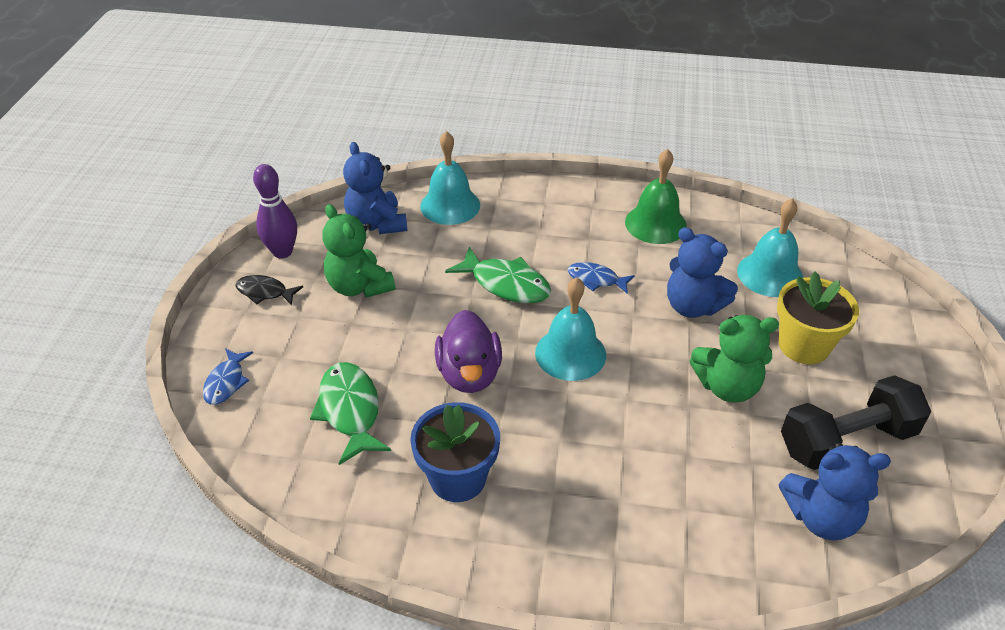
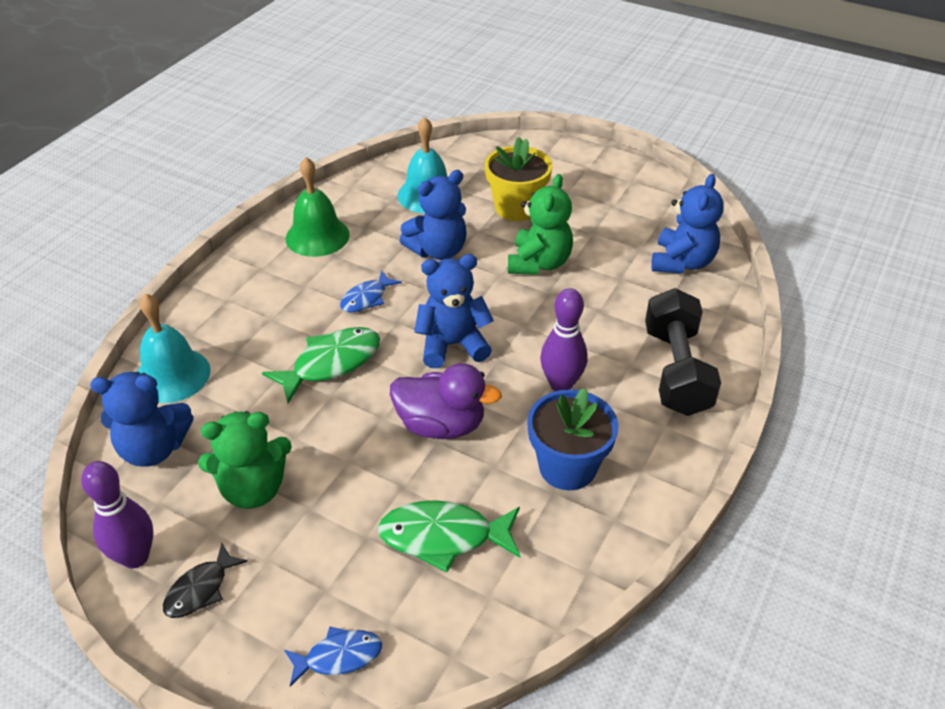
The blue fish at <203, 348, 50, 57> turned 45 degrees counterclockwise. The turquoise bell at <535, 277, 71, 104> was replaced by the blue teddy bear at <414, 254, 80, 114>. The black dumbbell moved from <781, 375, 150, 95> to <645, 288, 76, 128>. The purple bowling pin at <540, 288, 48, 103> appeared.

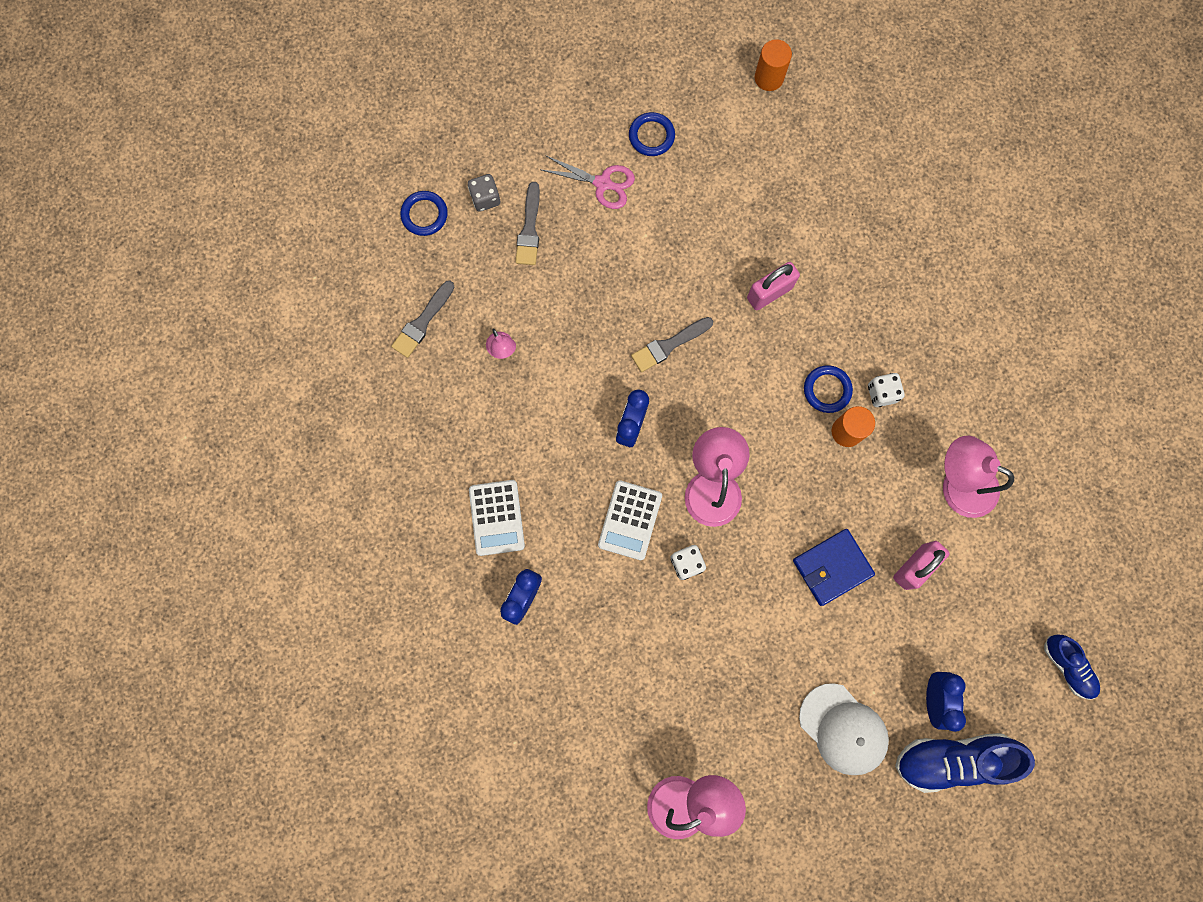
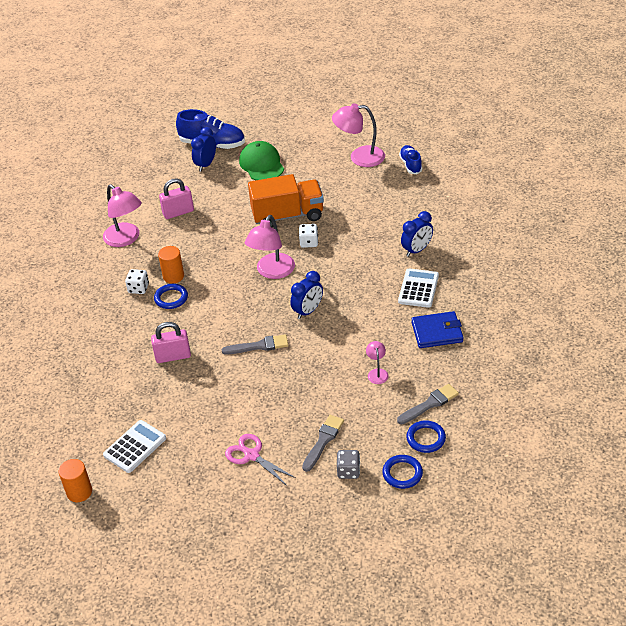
The white calculator moved from <598, 480, 64, 80> to <103, 420, 63, 53>. The blue ring moved from <629, 112, 46, 44> to <406, 421, 40, 32>. The blue wallet moved from <793, 529, 82, 77> to <412, 311, 51, 37>. The white cap at <799, 683, 90, 92> became the green cap at <239, 141, 45, 39>. The blue shoe moved from <1044, 635, 56, 65> to <399, 145, 23, 29>. The orange truck at <248, 174, 76, 54> appeared.

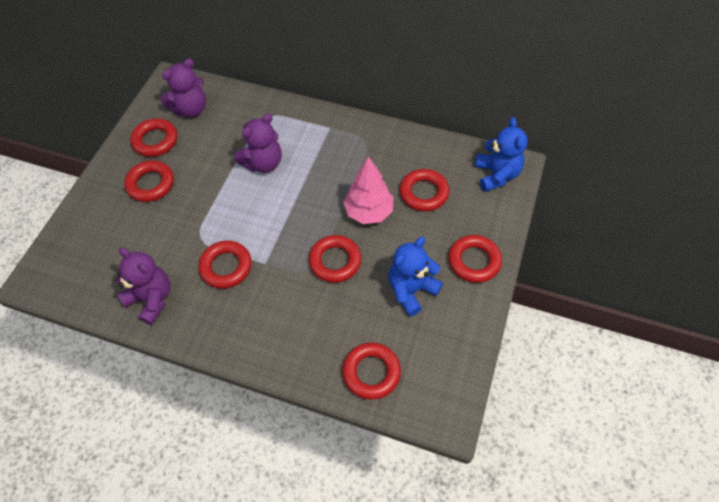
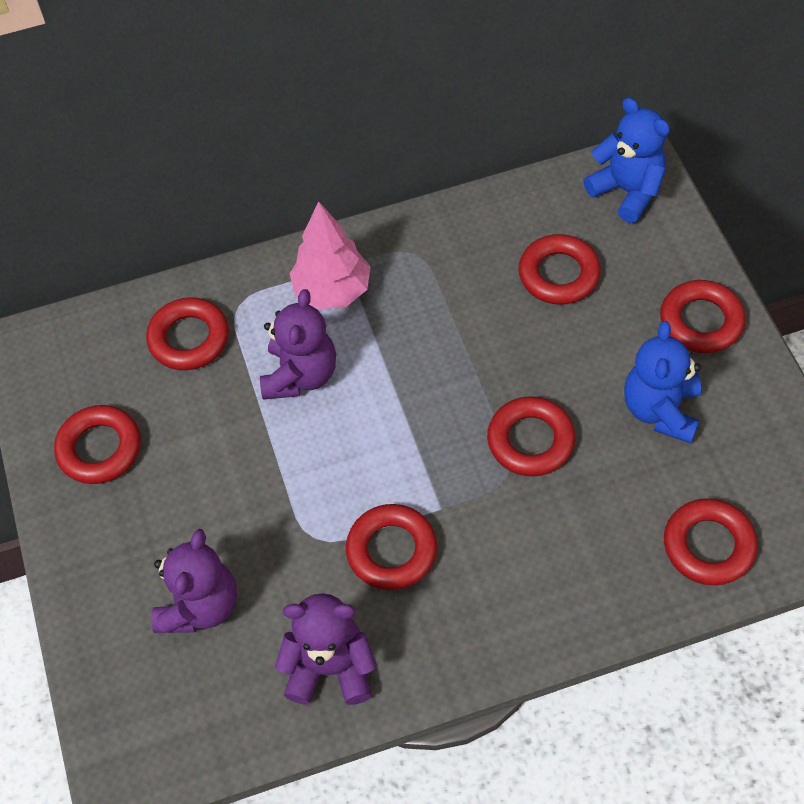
The red ring moved from <124, 160, 50, 42> to <146, 297, 83, 73>. The purple teddy bear moved from <161, 59, 45, 58> to <151, 529, 86, 104>. The pink tree moved from <343, 156, 50, 68> to <289, 201, 82, 108>.

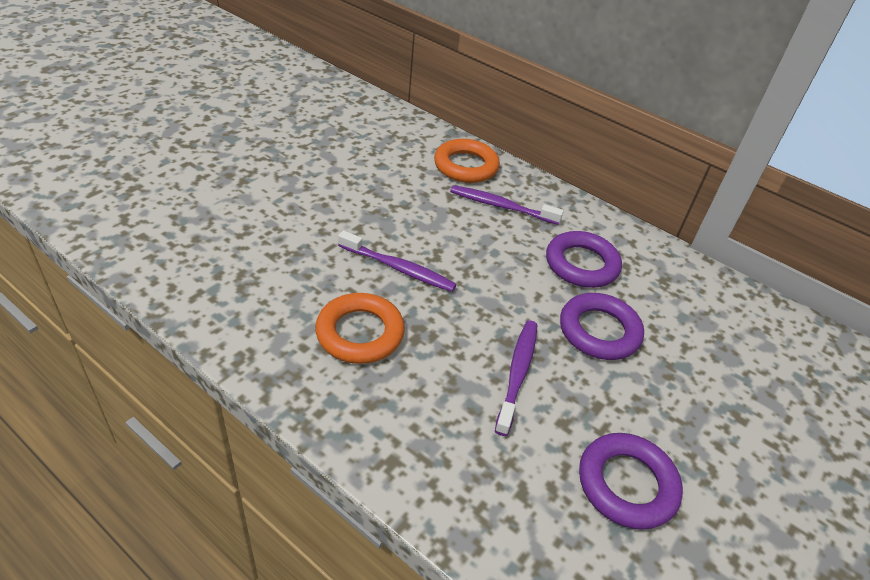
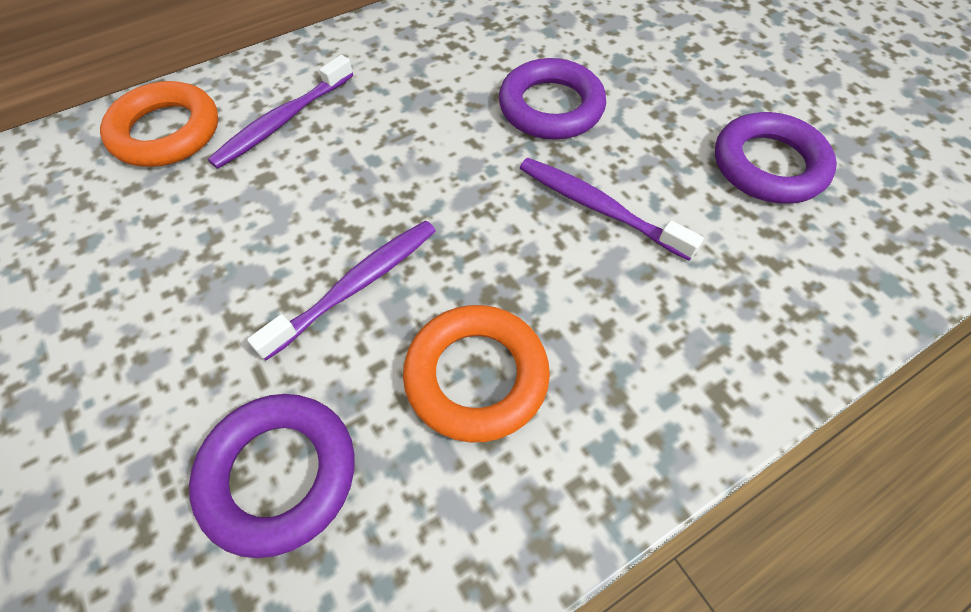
The purple ring moved from <546, 231, 76, 57> to <189, 394, 166, 164>.

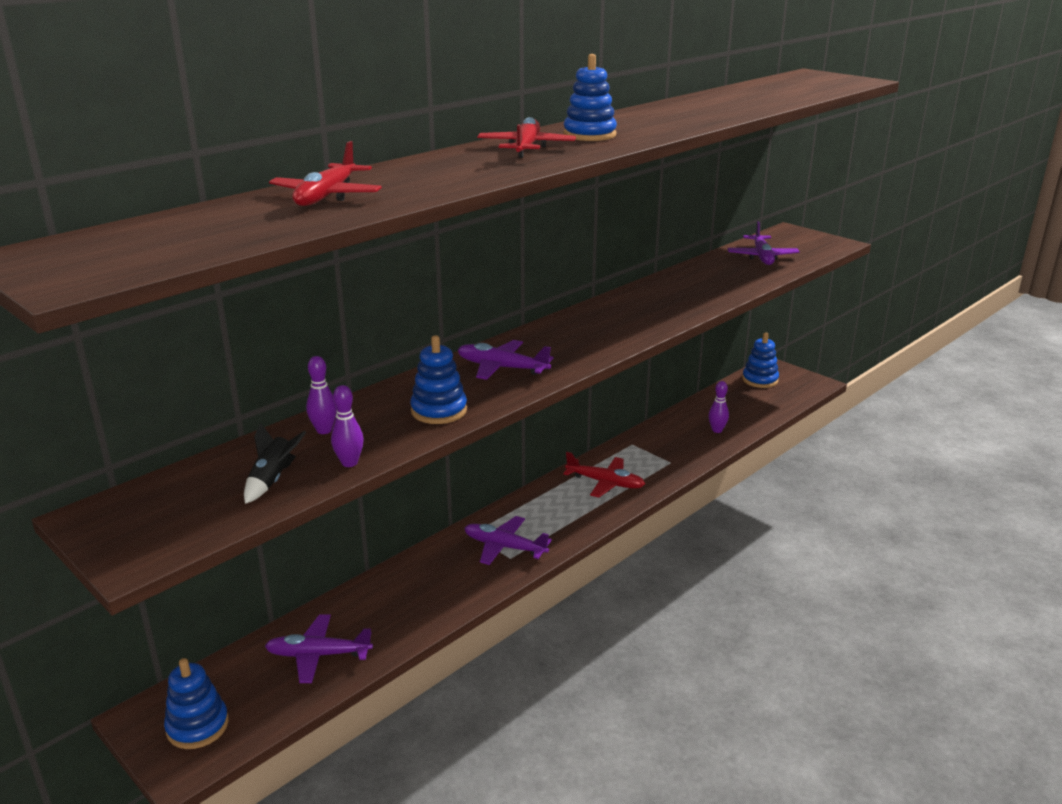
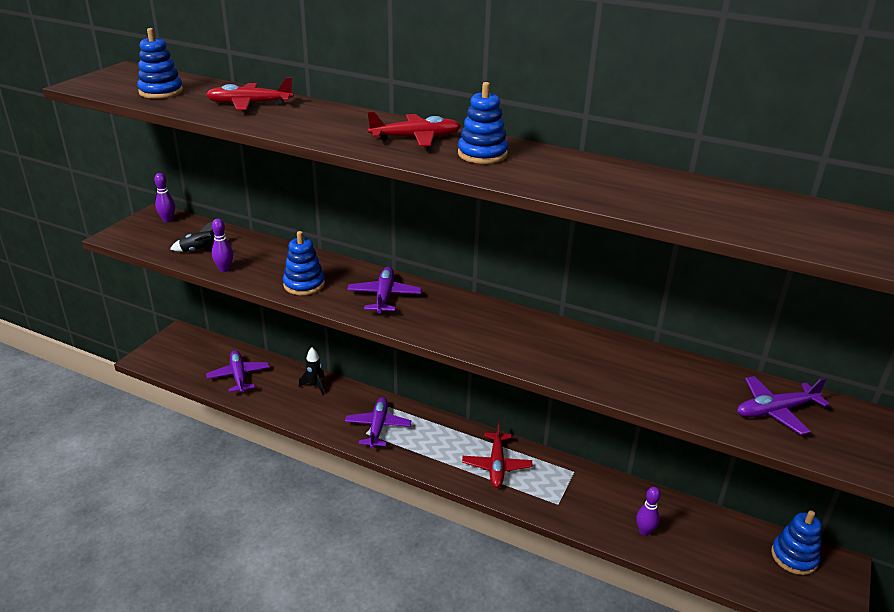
The blue stacking toy moved from <164, 658, 65, 91> to <137, 28, 46, 71>. The purple bowling pin moved from <306, 356, 31, 78> to <154, 173, 21, 49>. The black rocket at <299, 347, 26, 48> appeared.

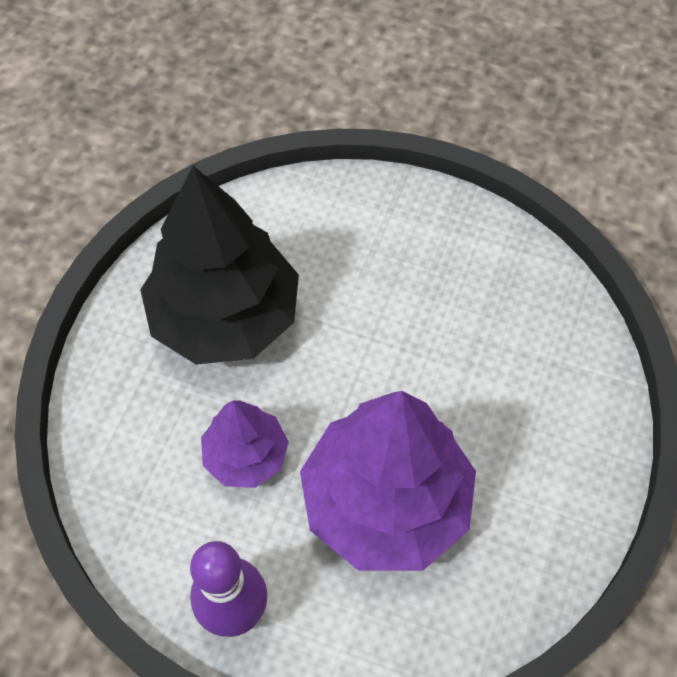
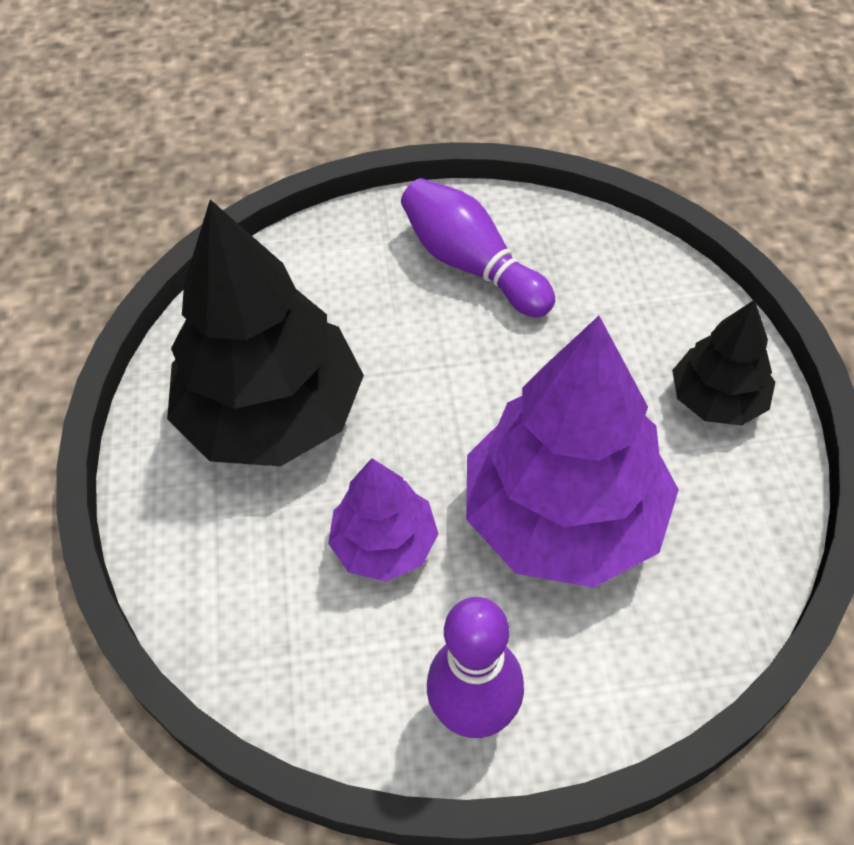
The purple bowling pin at <401, 178, 154, 139> appeared. The black tree at <672, 299, 103, 127> appeared.

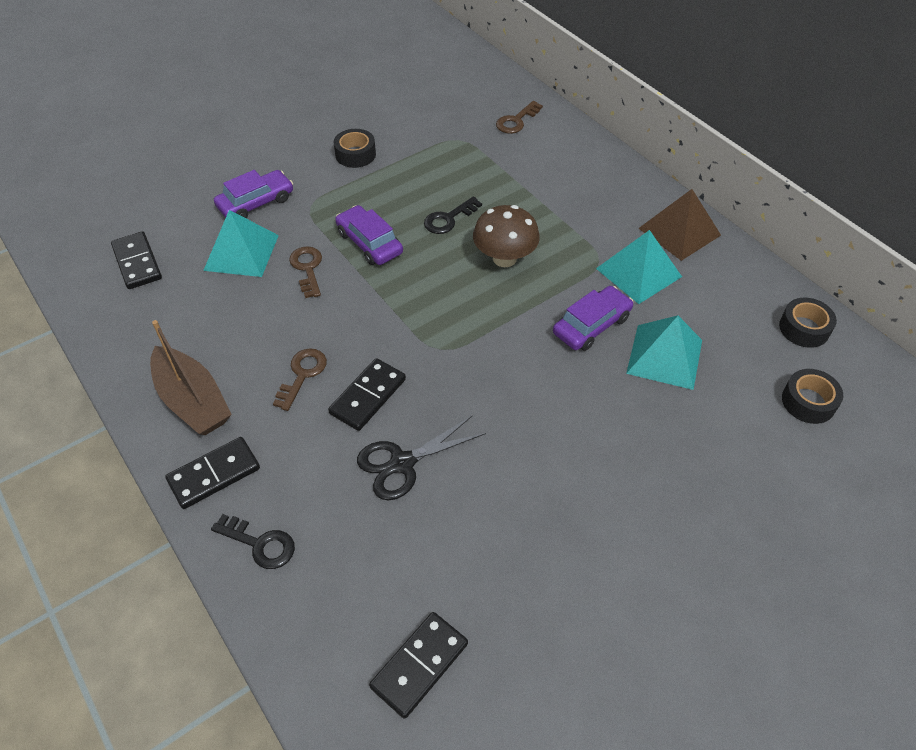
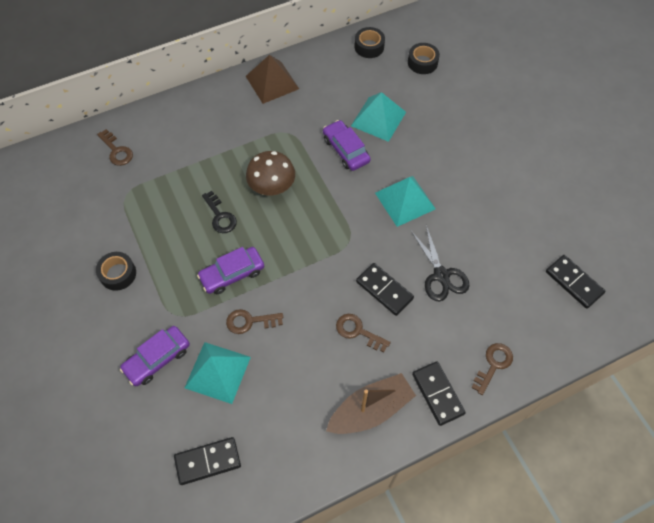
The black key at <211, 514, 84, 55> became the brown key at <471, 343, 42, 52>. The purple car at <214, 170, 79, 49> turned 105 degrees counterclockwise. The turquoise pyramid moved from <596, 230, 86, 74> to <375, 176, 61, 51>.

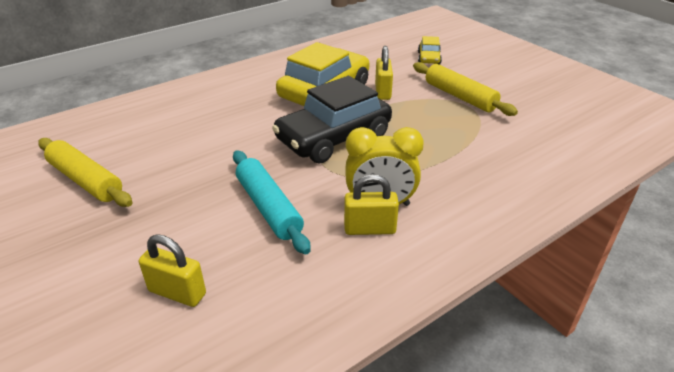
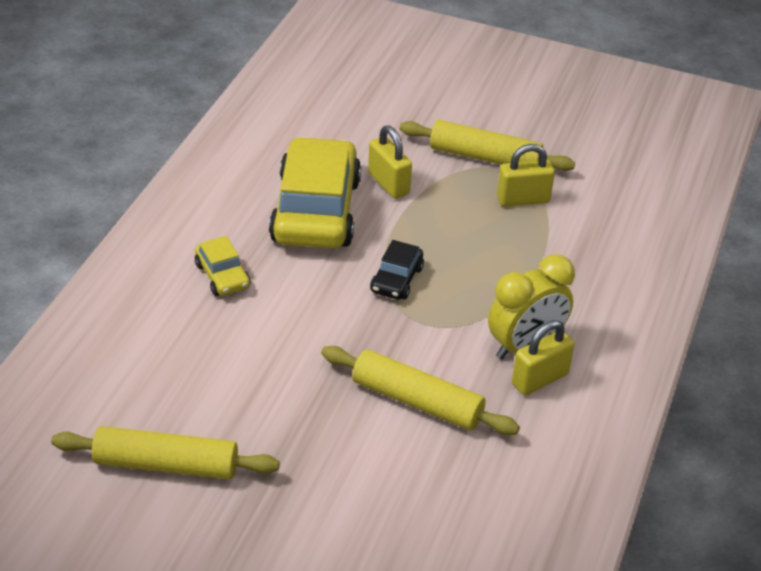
The yellow padlock moved from <139, 234, 67, 73> to <497, 144, 58, 63>. The turquoise rolling pin at <233, 151, 78, 103> became the yellow rolling pin at <321, 346, 199, 89>. The black car at <272, 76, 120, 88> changed to 0.46 times the size. The yellow car moved from <418, 36, 24, 29> to <195, 236, 55, 60>.

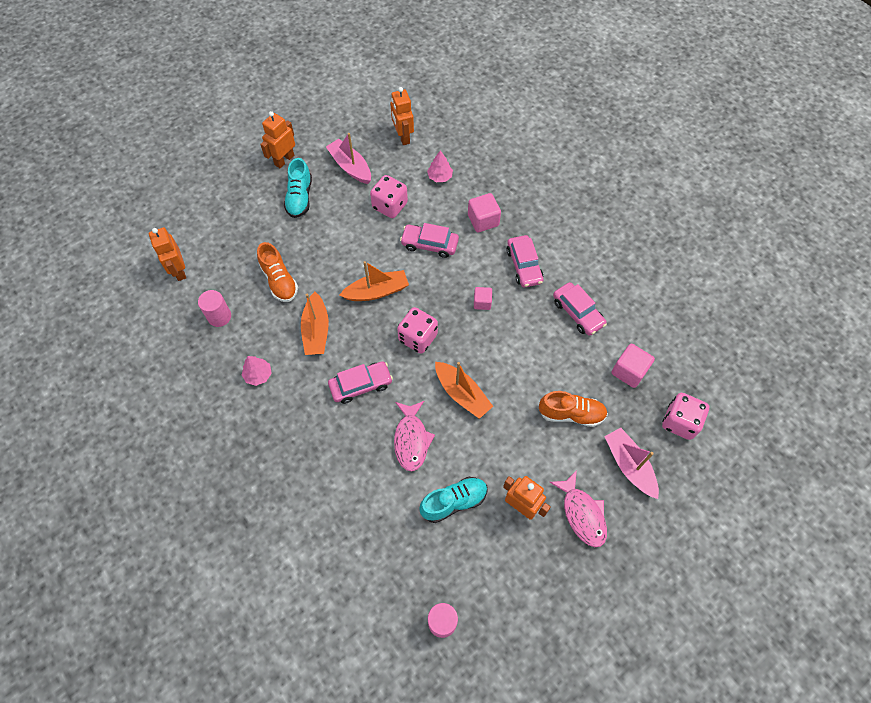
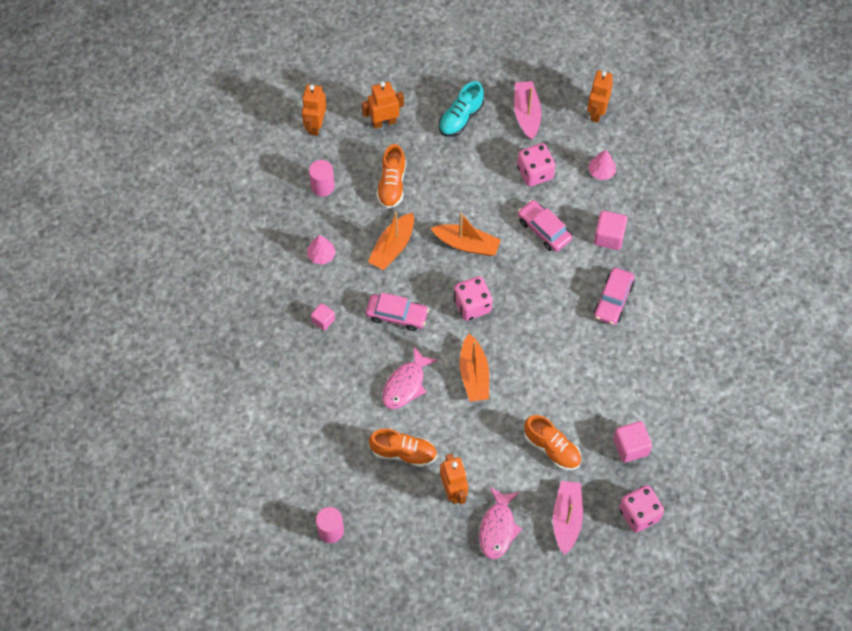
The orange robot moved from <260, 111, 35, 57> to <362, 82, 42, 47>. The turquoise shoe at <419, 477, 69, 46> became the orange shoe at <369, 428, 68, 39>. The pink cube moved from <474, 287, 18, 23> to <311, 303, 24, 28>. The pink car at <553, 282, 54, 54> disappeared.

